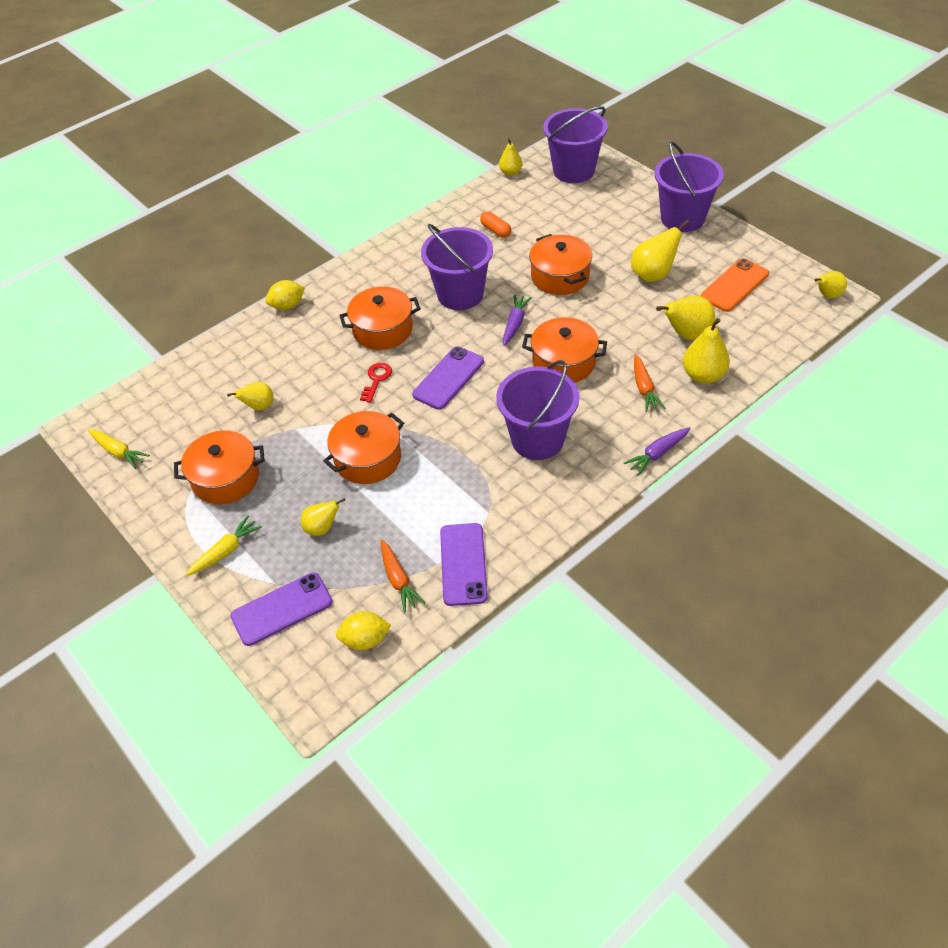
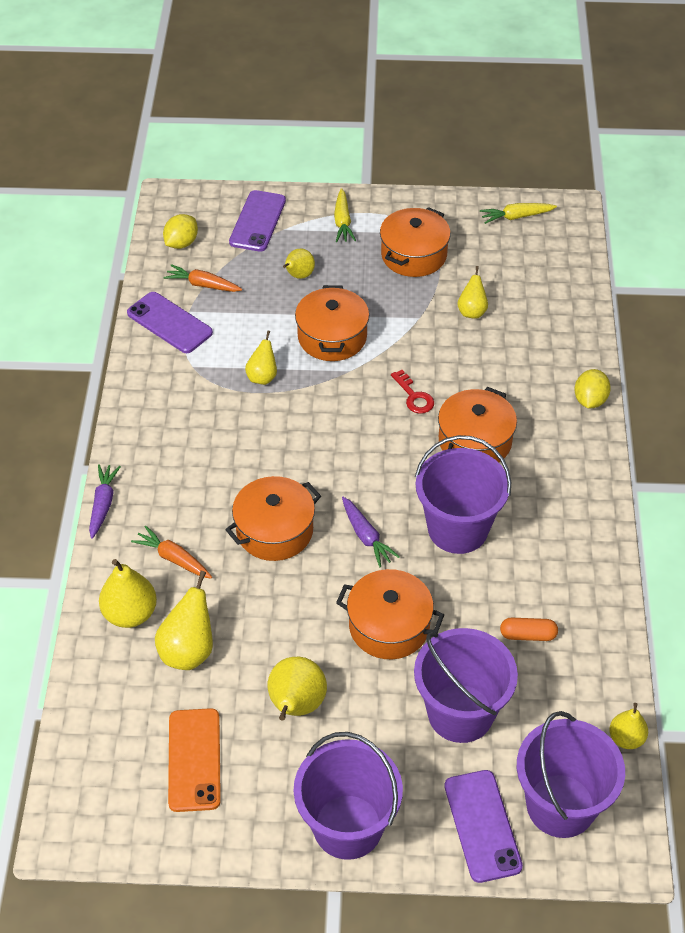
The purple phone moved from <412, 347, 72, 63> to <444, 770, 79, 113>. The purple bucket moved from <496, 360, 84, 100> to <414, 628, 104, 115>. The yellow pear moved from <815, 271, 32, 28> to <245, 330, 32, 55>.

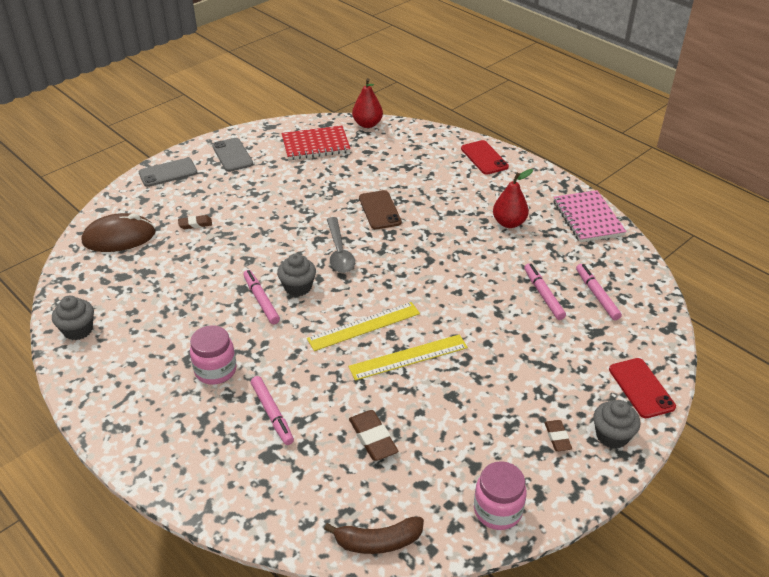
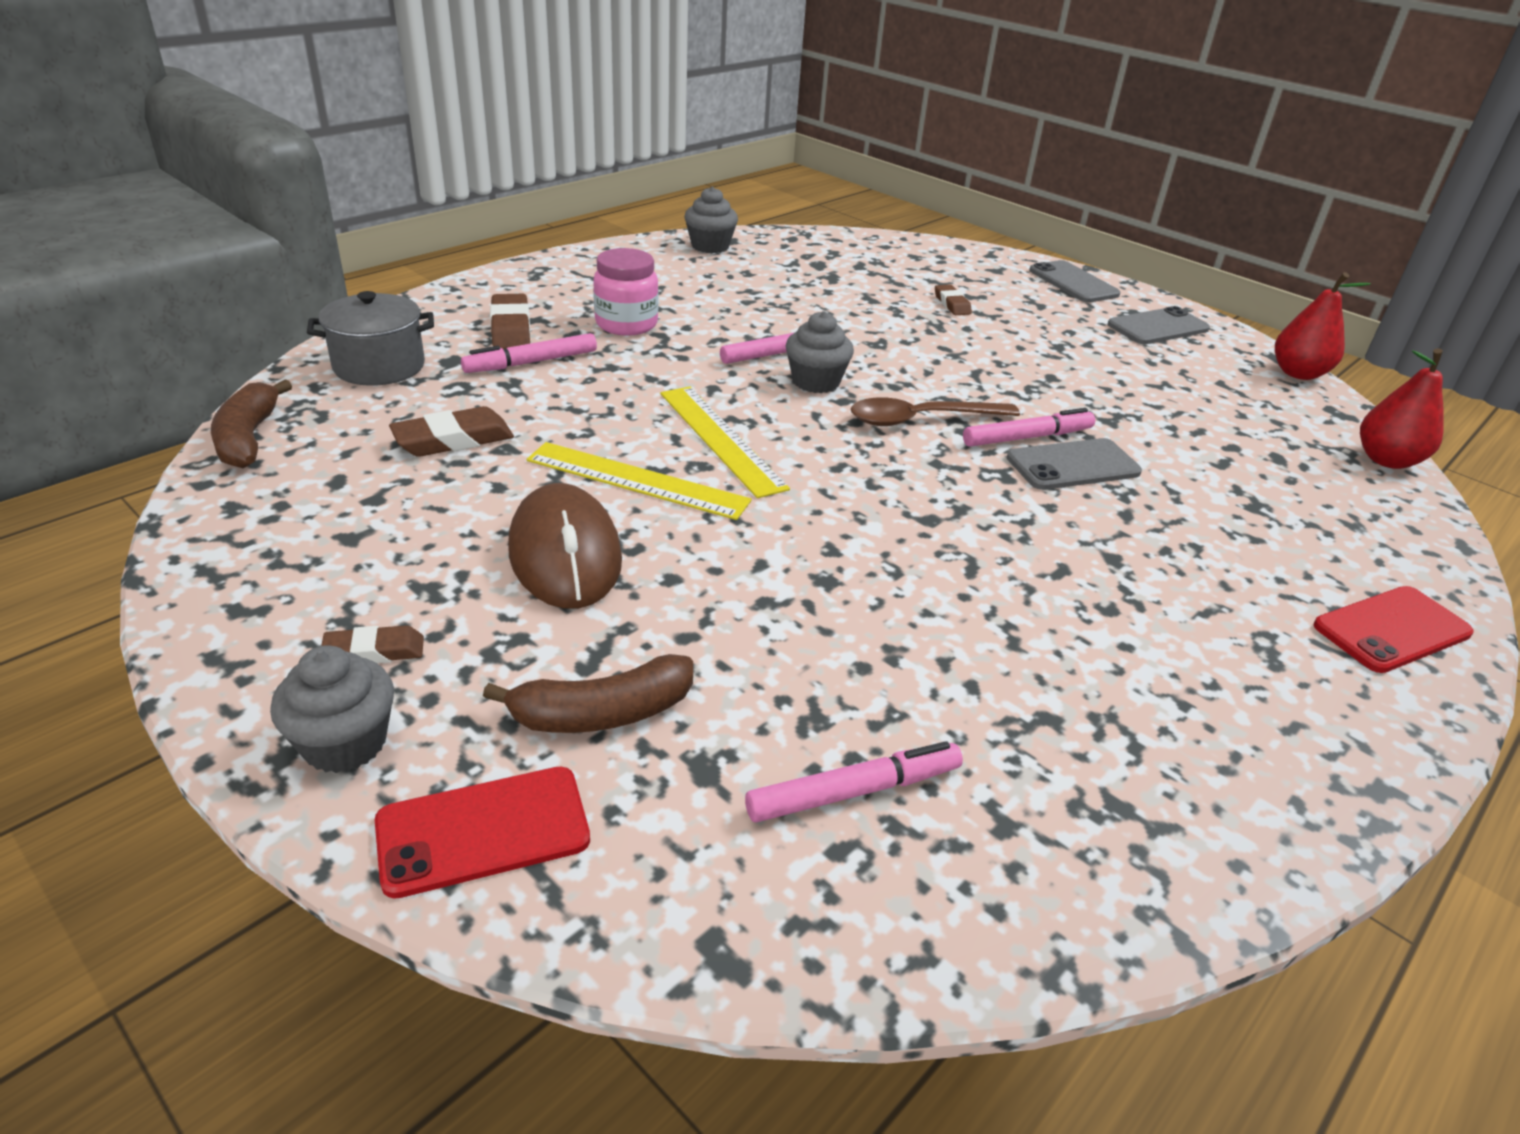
The brown mouse moved from <82, 213, 74, 39> to <508, 483, 114, 126>. The red notebook at <282, 126, 69, 34> disappeared. The grey spoon at <327, 217, 28, 56> became the brown spoon at <851, 398, 169, 28>. The yellow ruler at <348, 334, 120, 47> turned 45 degrees counterclockwise. The brown phone at <359, 190, 43, 40> became the grey phone at <1007, 438, 135, 52>. The pink jar at <474, 461, 53, 69> disappeared. The red pear moved from <493, 169, 40, 59> to <1275, 272, 96, 108>. The pink marker moved from <524, 263, 42, 57> to <963, 408, 132, 39>. The pink notebook at <553, 190, 74, 52> disappeared. The grey pot at <307, 291, 127, 95> appeared. The brown banana at <483, 654, 210, 79> appeared. The brown eraser at <490, 294, 41, 55> appeared.

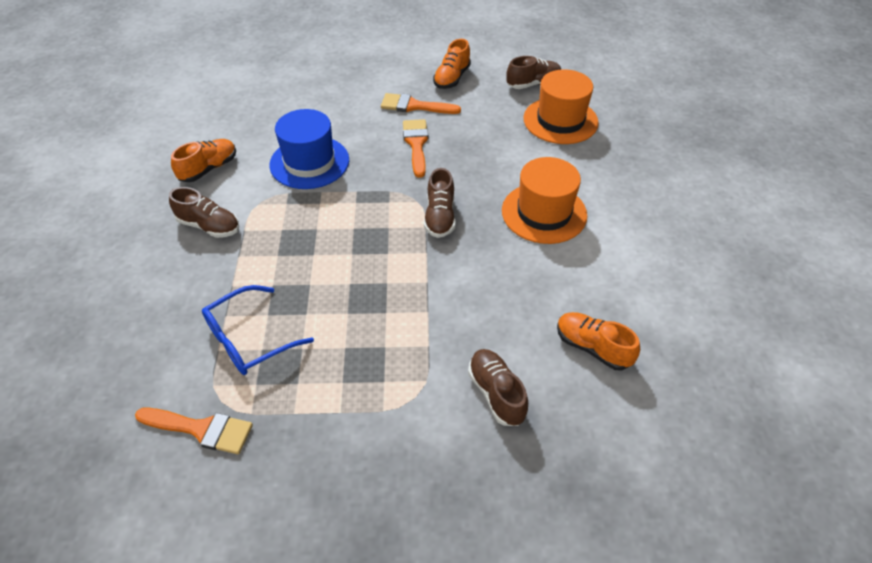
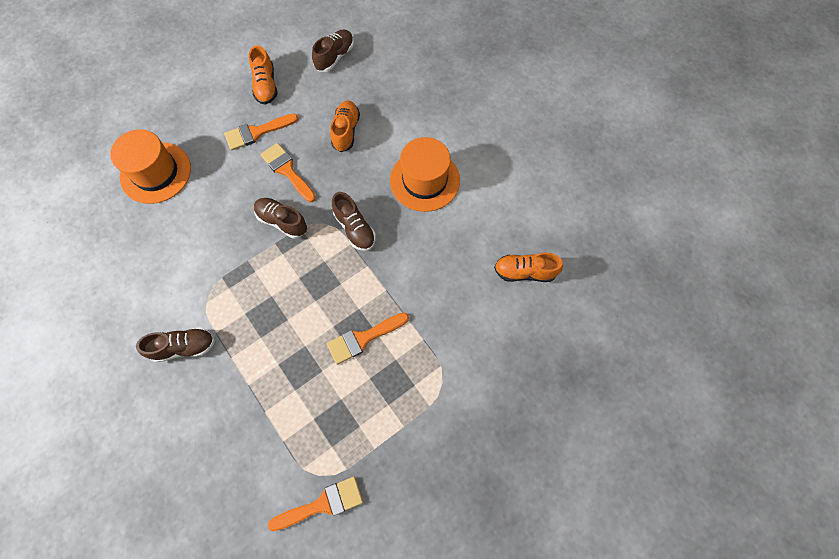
The orange shoe moved from <171, 139, 65, 43> to <330, 101, 30, 51>. The blue glasses at <202, 285, 112, 90> disappeared. The blue hat at <269, 109, 80, 80> disappeared. The brown shoe moved from <468, 349, 60, 77> to <254, 198, 53, 41>. The orange hat moved from <523, 69, 76, 75> to <110, 129, 81, 75>. The orange brush at <327, 313, 82, 52> appeared.

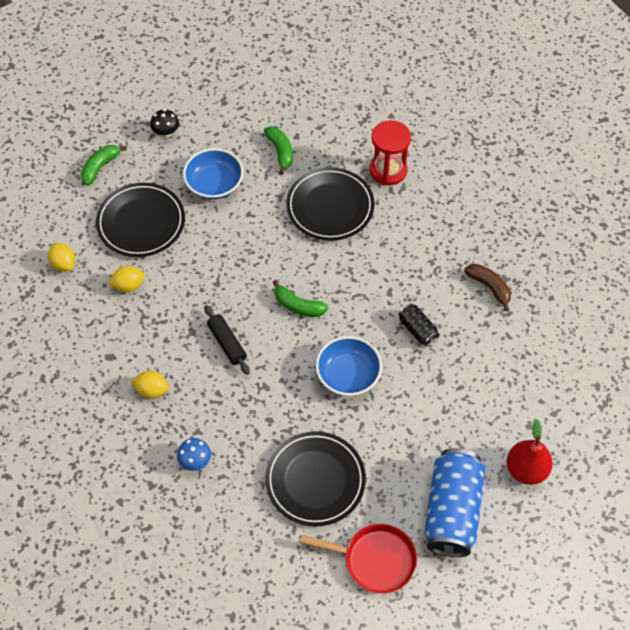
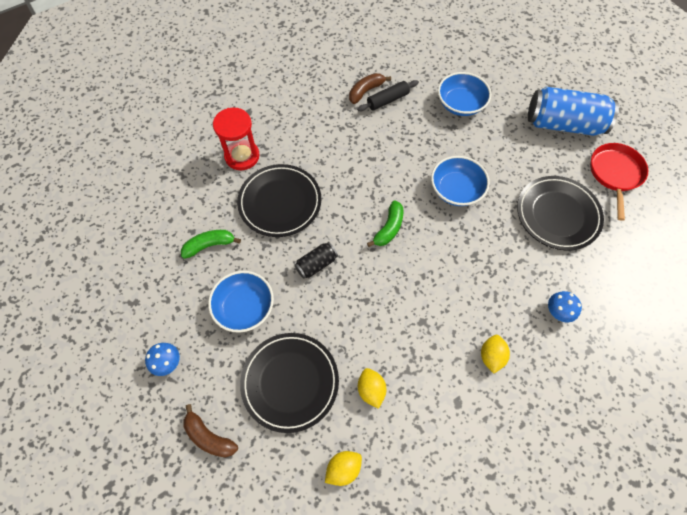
The green banana at <81, 145, 46, 41> became the brown banana at <183, 404, 55, 54>. The black mushroom at <150, 109, 29, 28> became the blue mushroom at <145, 343, 35, 33>. The black rolling pin moved from <204, 305, 46, 70> to <357, 80, 62, 31>. The black can moved from <398, 303, 42, 44> to <295, 242, 43, 37>. The red pear at <507, 419, 46, 66> disappeared. The blue bowl at <438, 72, 53, 44> appeared.

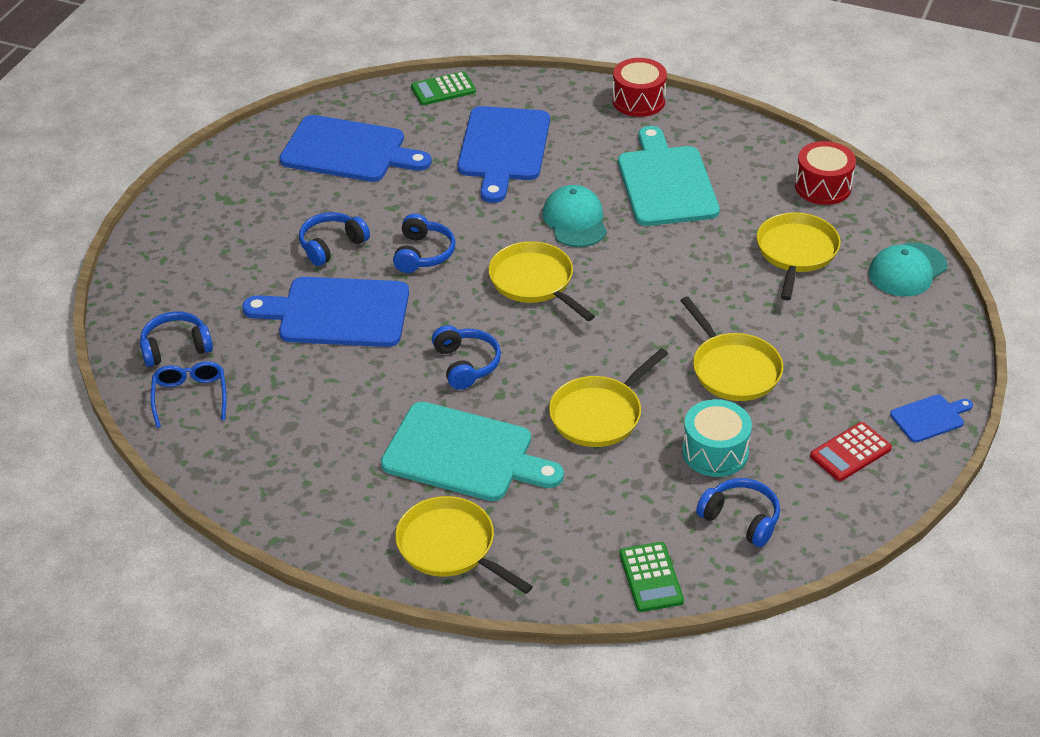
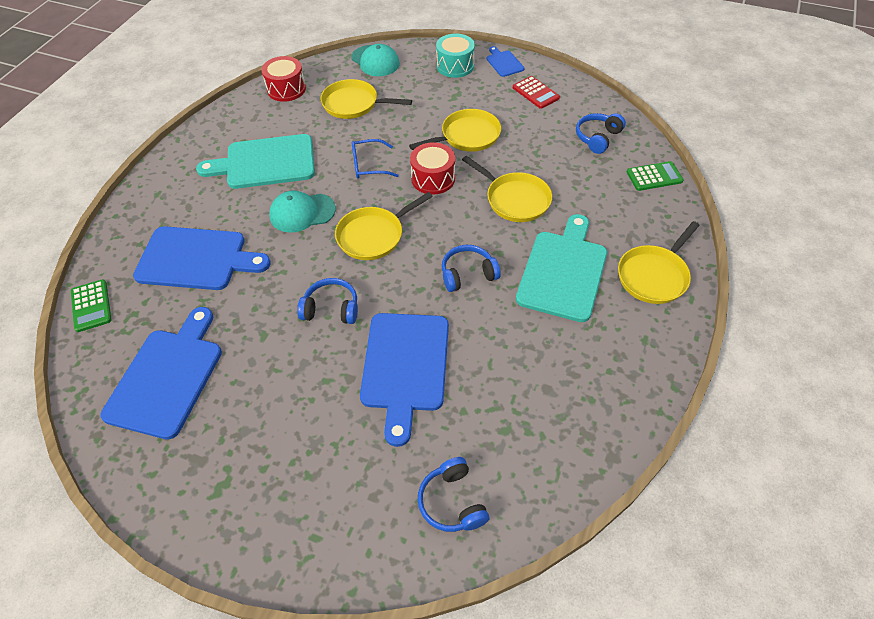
The blue glasses moved from <151, 361, 75, 67> to <352, 139, 47, 40>. The blue headphones at <299, 212, 71, 54> disappeared. The red drum moved from <612, 58, 55, 59> to <410, 142, 45, 53>. The turquoise drum moved from <682, 399, 70, 78> to <436, 33, 39, 45>.

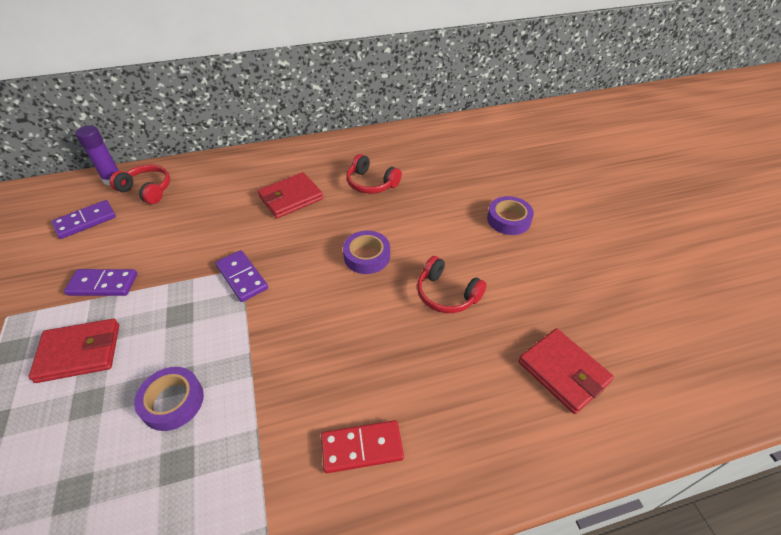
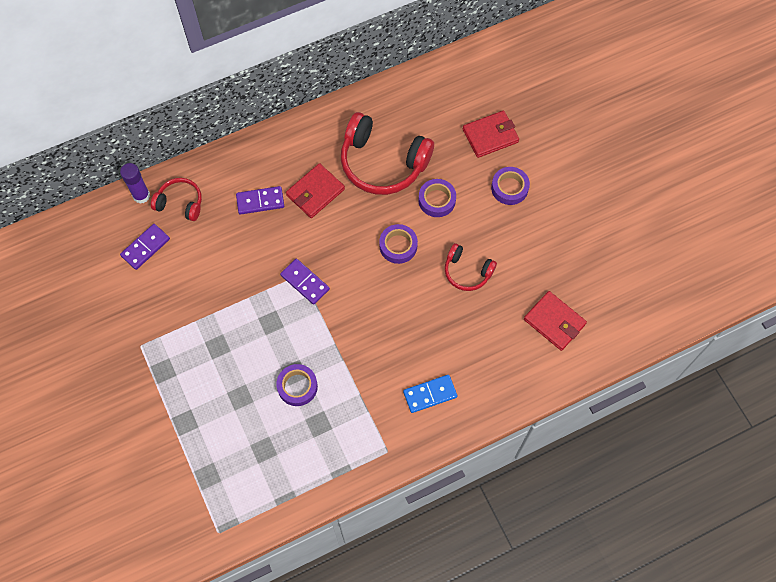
The red wallet moved from <28, 319, 91, 64> to <463, 111, 56, 47>. The purple domino moved from <64, 269, 73, 27> to <236, 186, 48, 29>. The red domino at <321, 420, 83, 53> became the blue domino at <403, 375, 54, 38>. The red headphones at <347, 154, 55, 40> changed to 1.87 times the size. The purple tape at <419, 179, 37, 38> appeared.

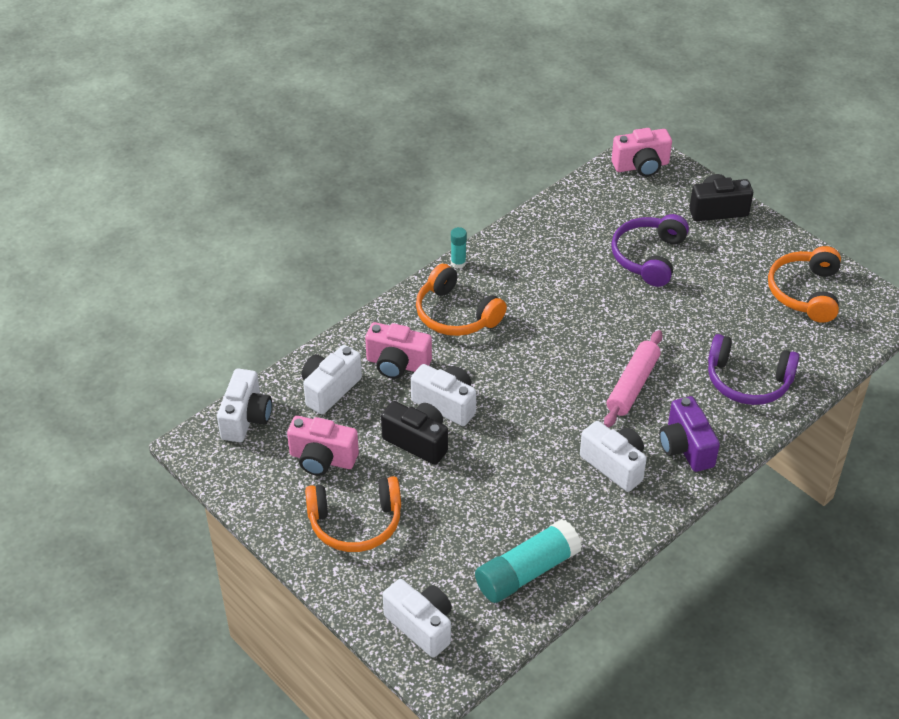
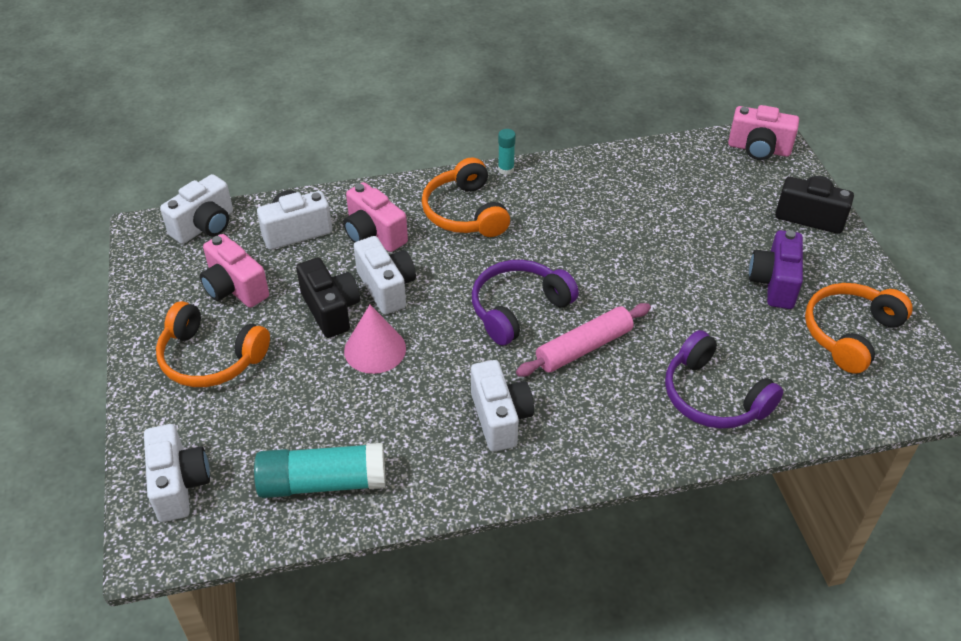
The purple headphones moved from <611, 214, 78, 73> to <472, 260, 107, 85>. The purple camera moved from <659, 396, 61, 76> to <749, 230, 54, 79>. The pink cone at <344, 305, 62, 69> appeared.

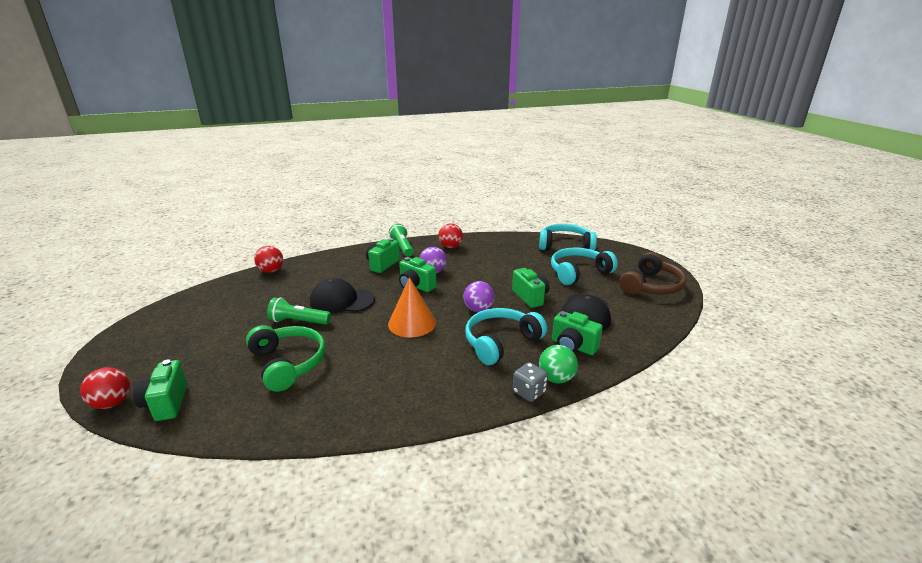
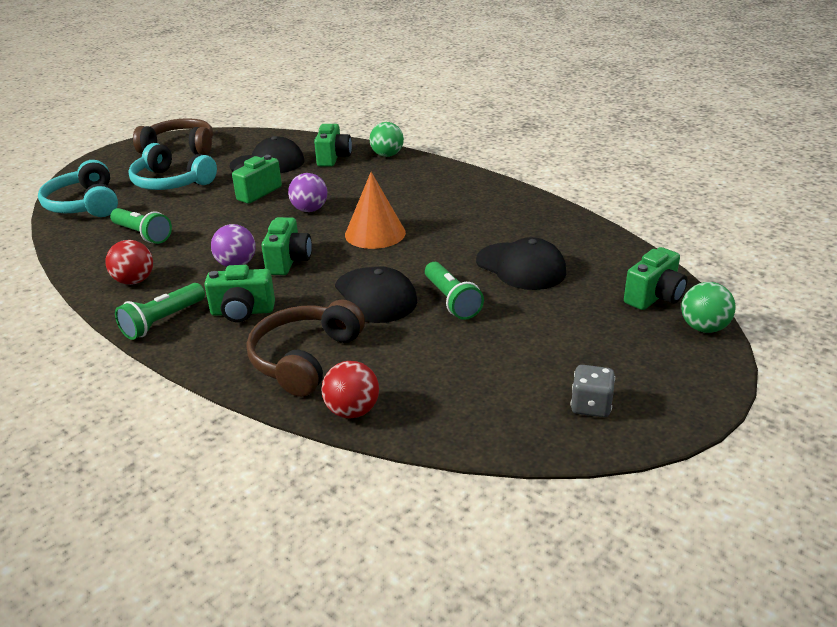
The red ball at <80, 367, 50, 42> became the green ball at <681, 282, 55, 51>. The green headphones at <246, 325, 80, 67> was replaced by the black cap at <476, 237, 90, 53>. The turquoise headphones at <465, 308, 82, 57> disappeared. The grey dice moved from <513, 362, 35, 40> to <571, 365, 44, 52>. The green flashlight at <110, 208, 62, 36> appeared. The brown headphones at <247, 299, 118, 98> appeared.

